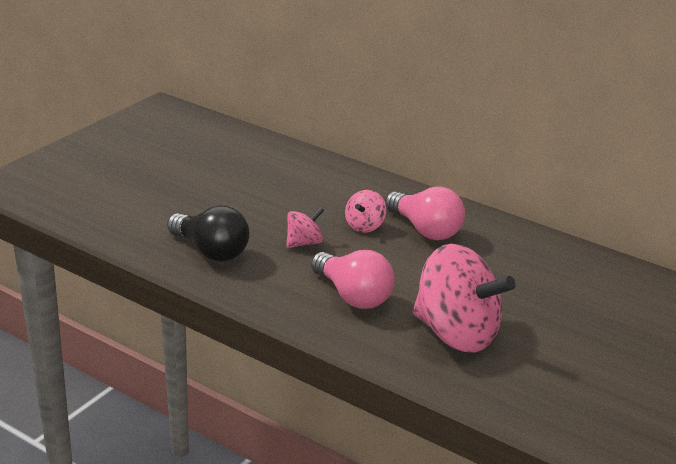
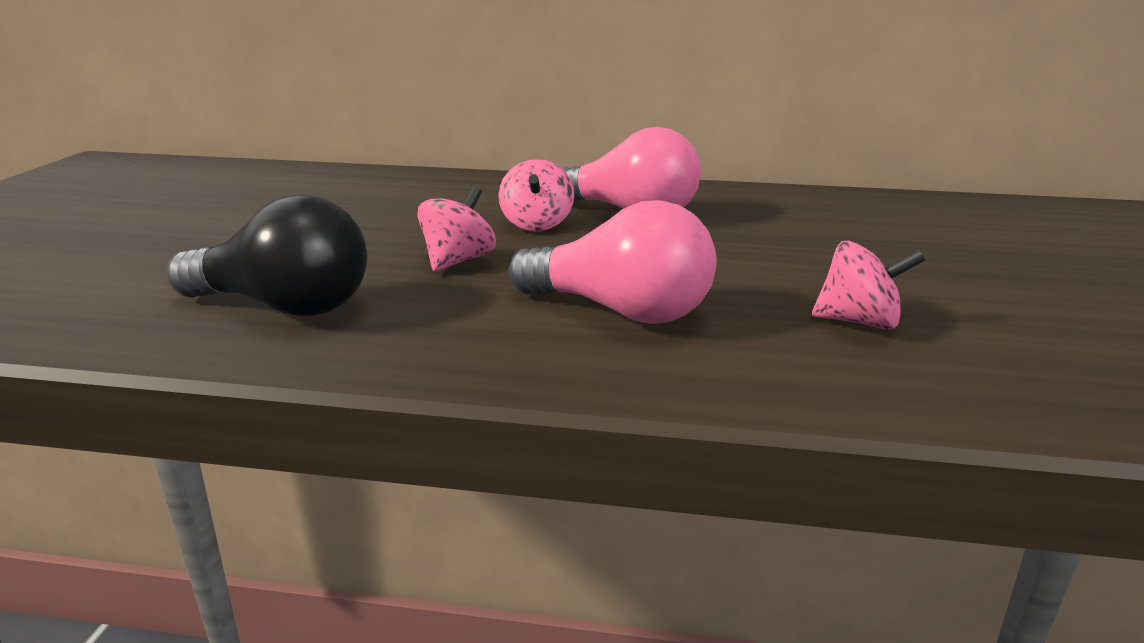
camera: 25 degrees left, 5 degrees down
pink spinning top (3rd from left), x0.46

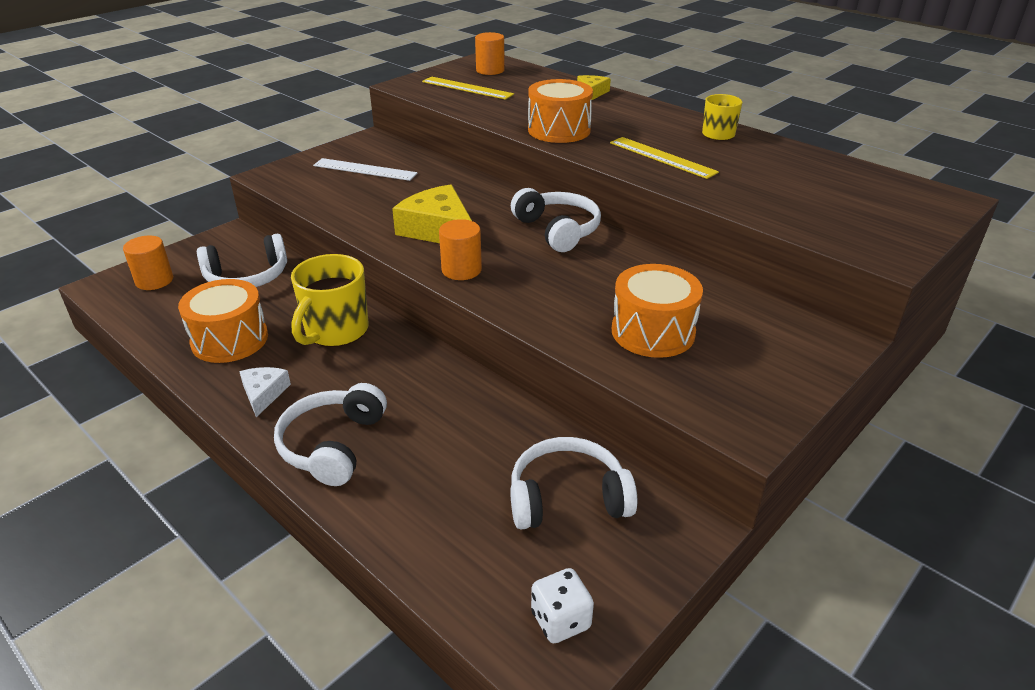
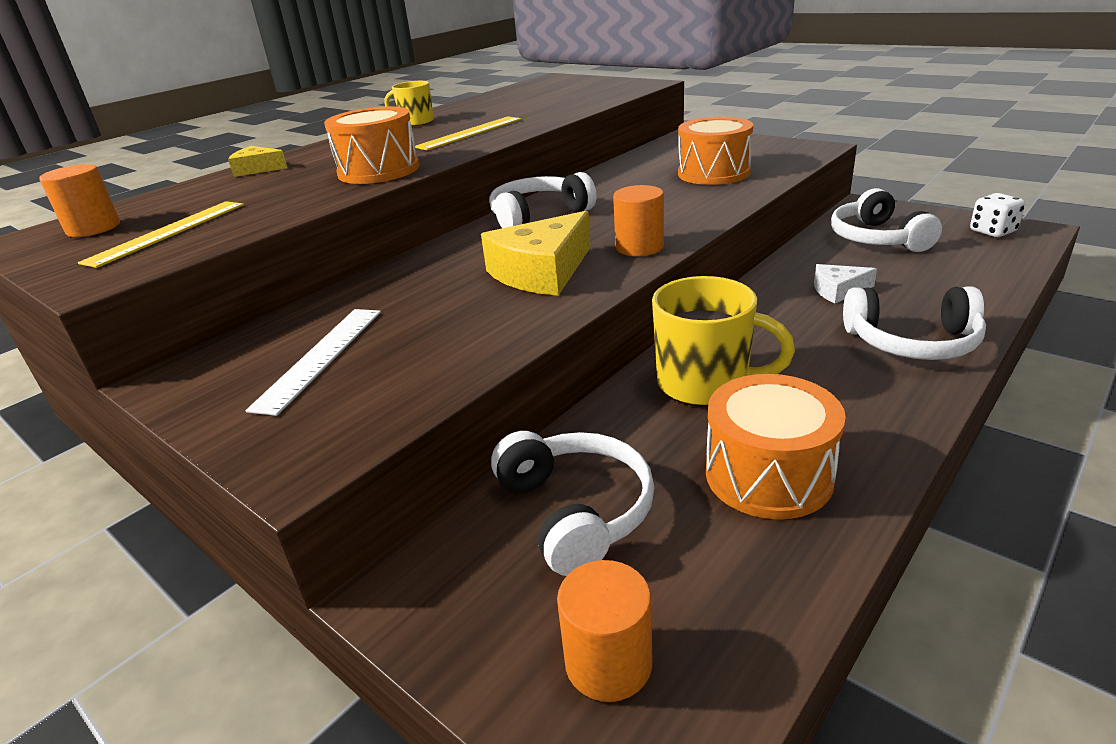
camera: 90 degrees left, 5 degrees down
white cheese, moved

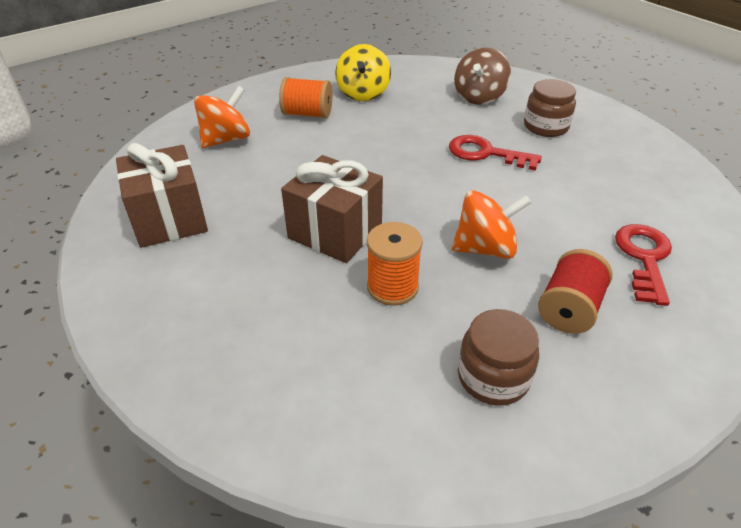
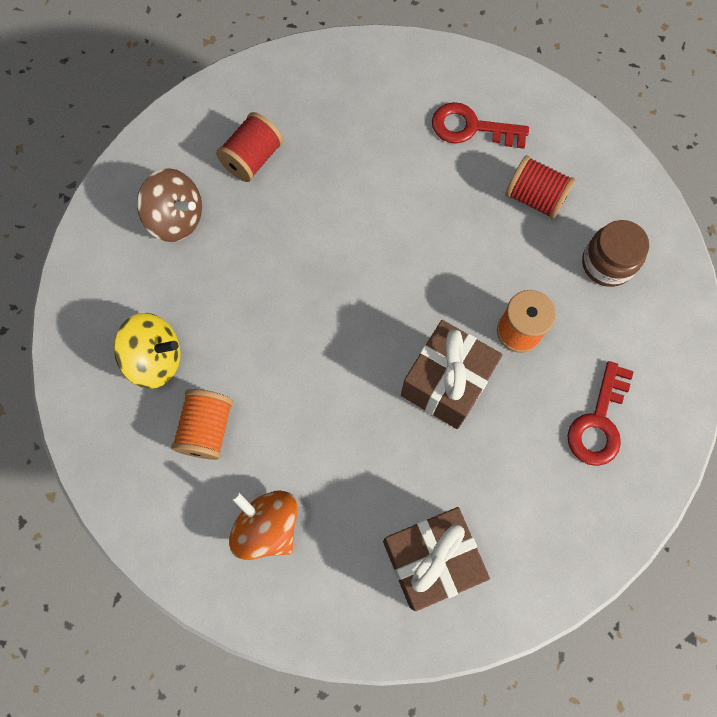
camera: 90 degrees left, 30 degrees up
brown jar (2nd from left) -> red spool (1st from left)
red key (1st from left in the first image) -> red key (2nd from left), moved
orange spinning top (2nd from left) -> none

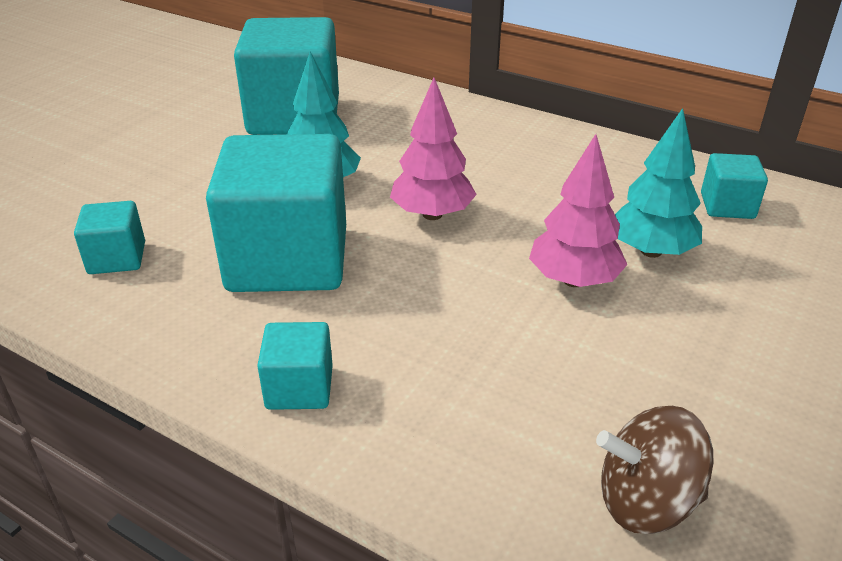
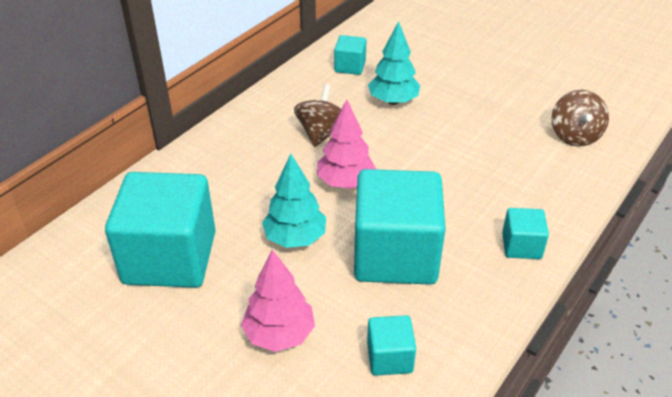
camera: 85 degrees left, 5 degrees up
pink tree (2nd from left in the first image) -> pink tree (1st from left), moved
none -> brown spinning top (1st from left)

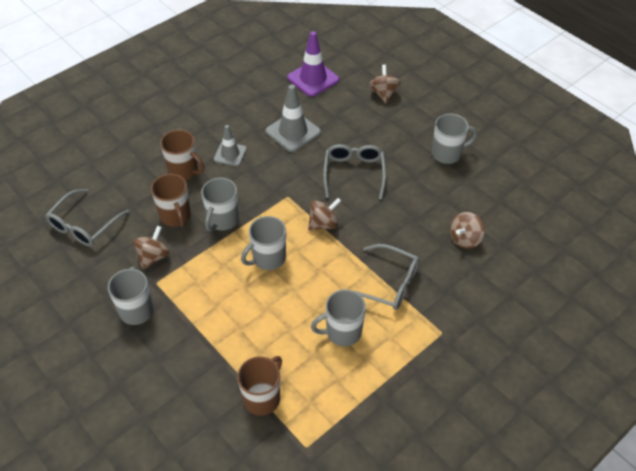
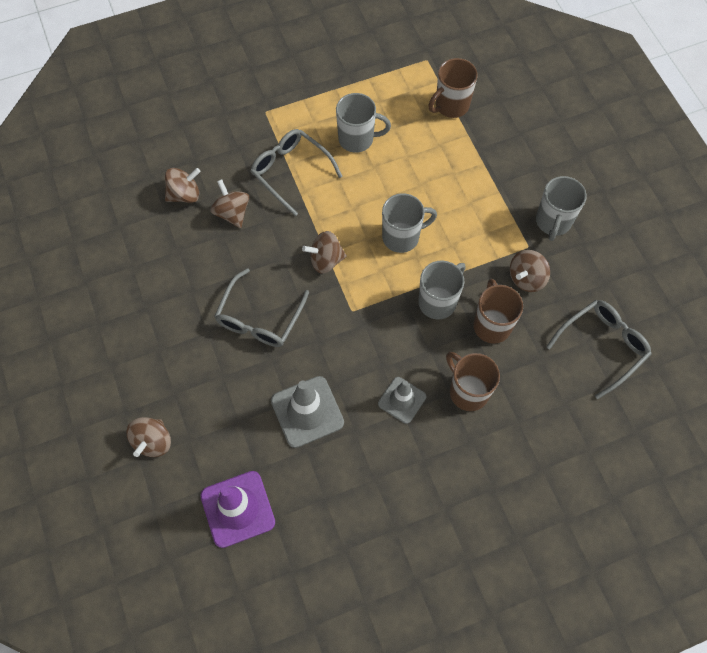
camera: 160 degrees left, 15 degrees up
none -> brown spinning top (3rd from left)
grey mug (5th from left) -> none

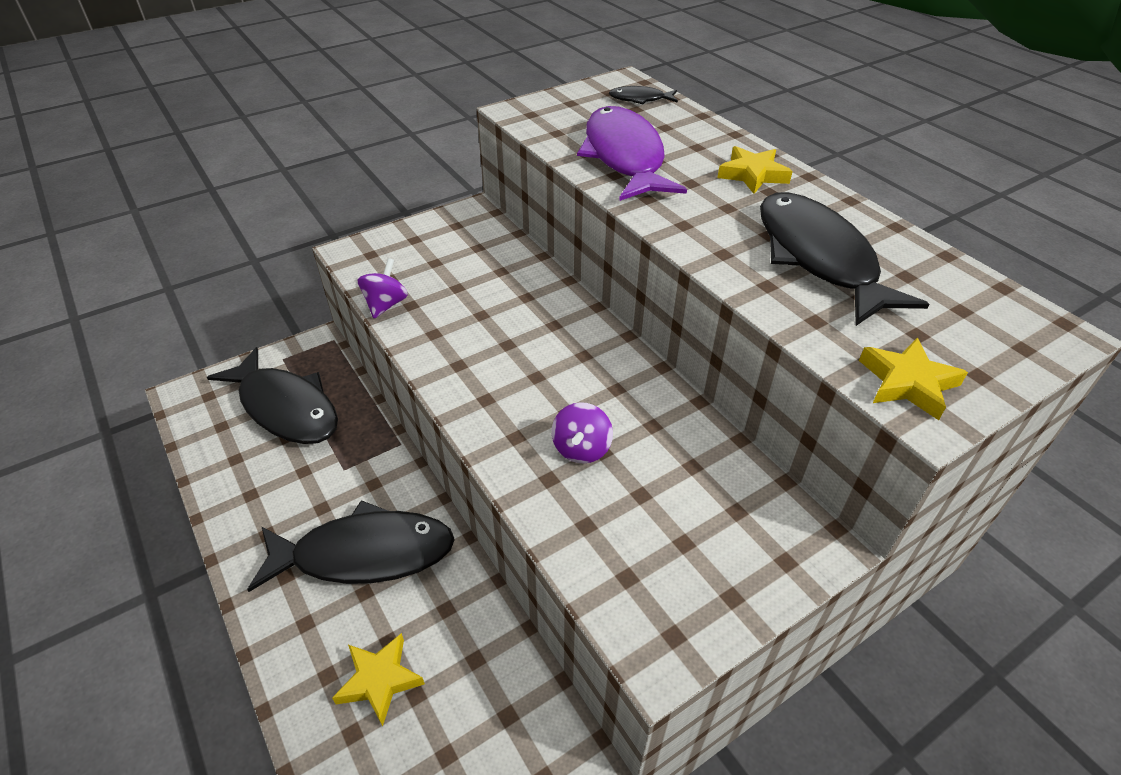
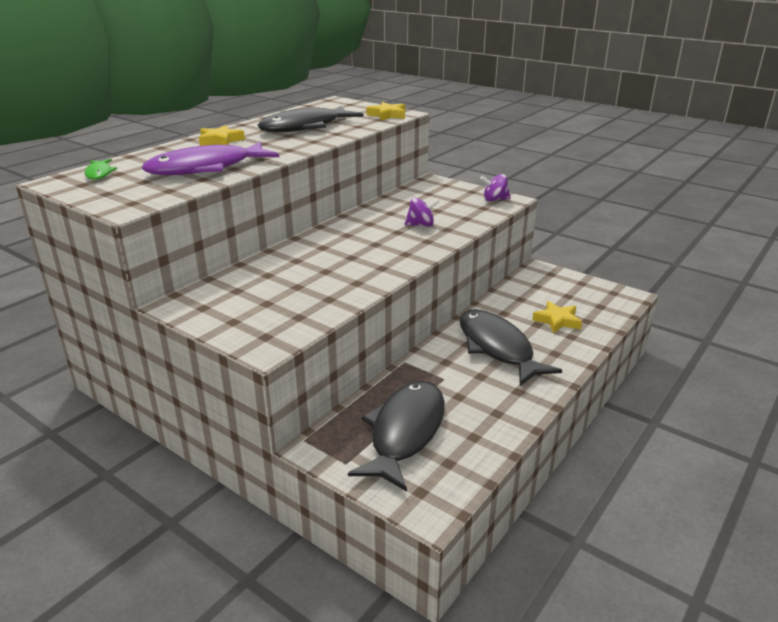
camera: 110 degrees left, 15 degrees down
black fish (3rd from left) -> green fish
purple spinning top (1st from left in the first image) -> purple spinning top (2nd from left), moved

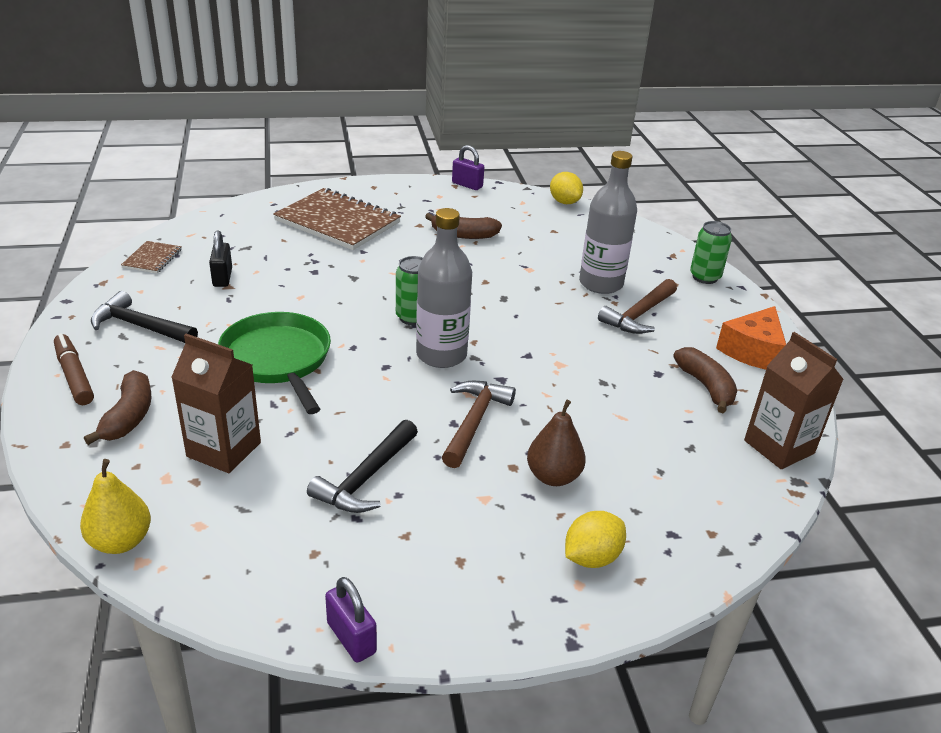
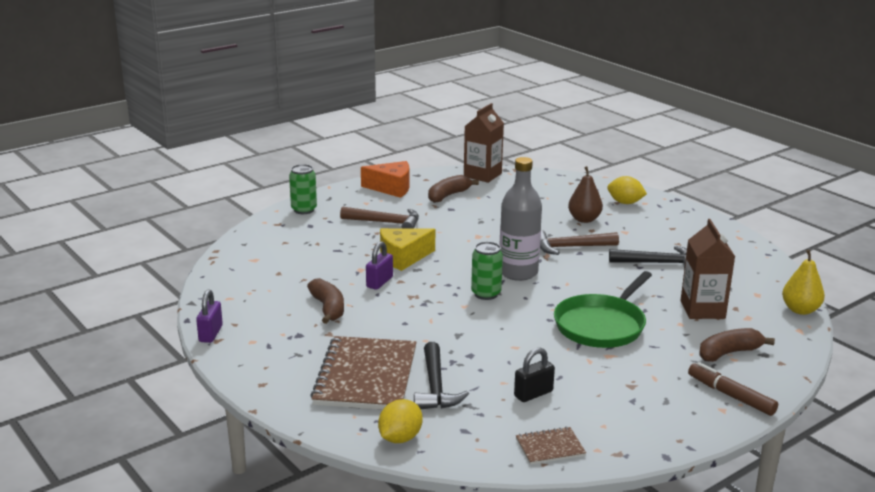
camera: 115 degrees left, 10 degrees down
purple padlock (1st from left in the first image) -> purple padlock (2nd from left), moved
yellow lemon (1st from left), moved
none -> yellow cheese
black hammer (1st from left), moved
brown marker, 105 degrees clockwise
grey bottle (2nd from left) -> none

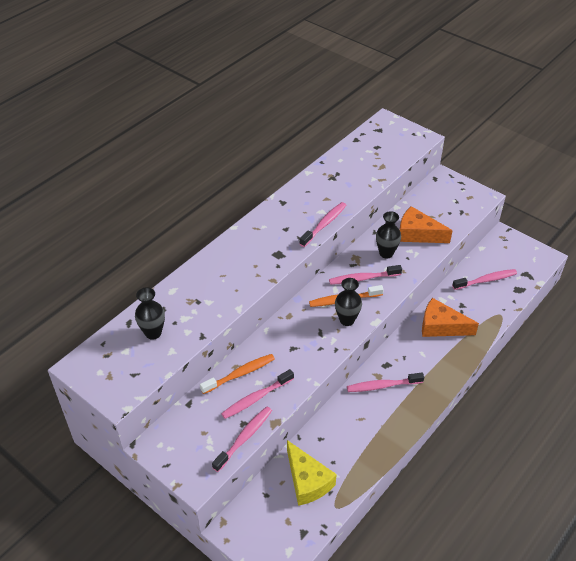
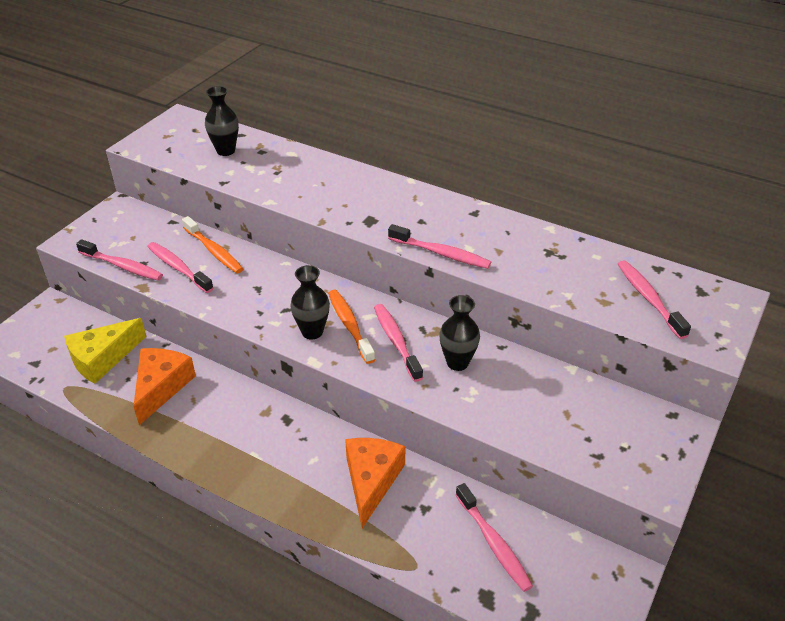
camera: 80 degrees right, 5 degrees down
orange cheese (1st from left), moved
pink toothbrush (5th from left in the first image) -> pink toothbrush (6th from left), moved

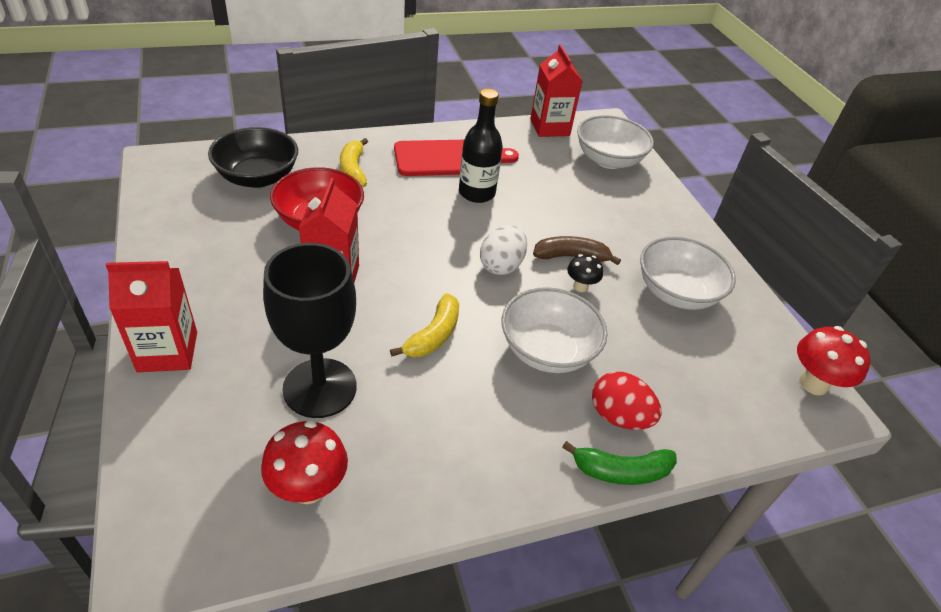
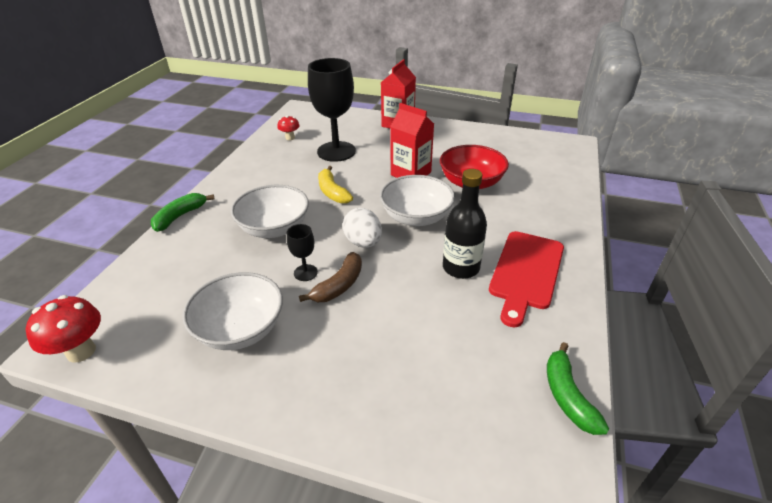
camera: 130 degrees right, 5 degrees down
red mushroom (1st from left in the first image) -> red mushroom (2nd from left), x0.60
black mushroom -> black goblet (1st from left)
white bowl (2nd from left in the first image) -> white bowl (3rd from left), moved
red carton (3rd from left) -> green banana (2nd from left)
black bowl -> none
yellow banana (1st from left) -> none
red egg -> none

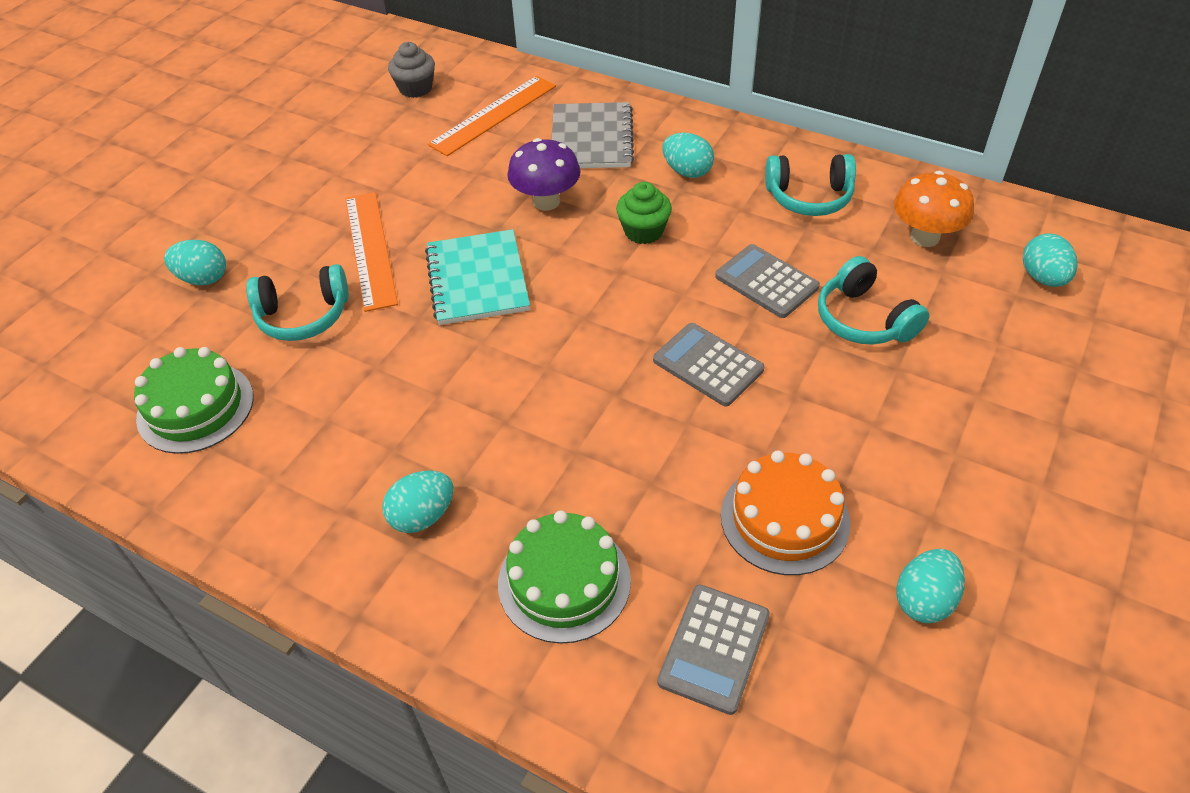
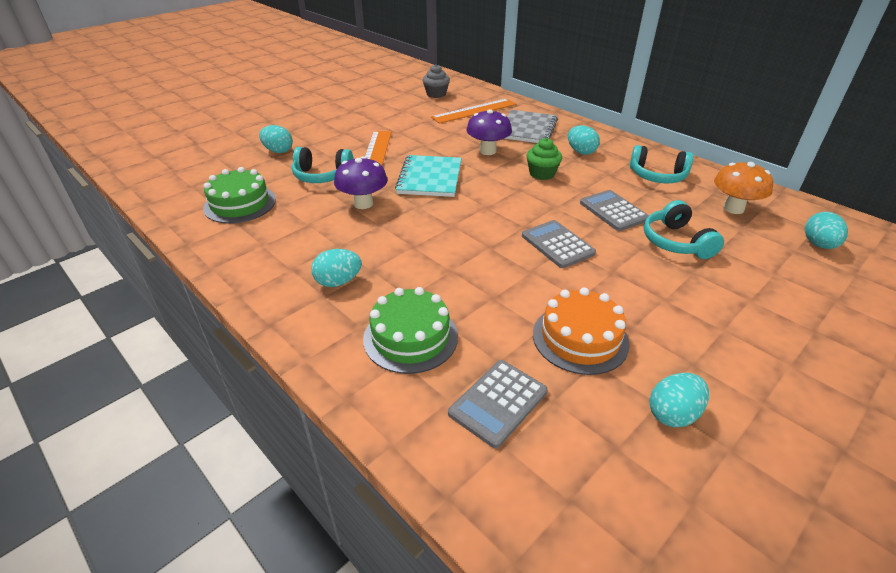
camera: 15 degrees right, 10 degrees down
none -> purple mushroom (1st from left)

